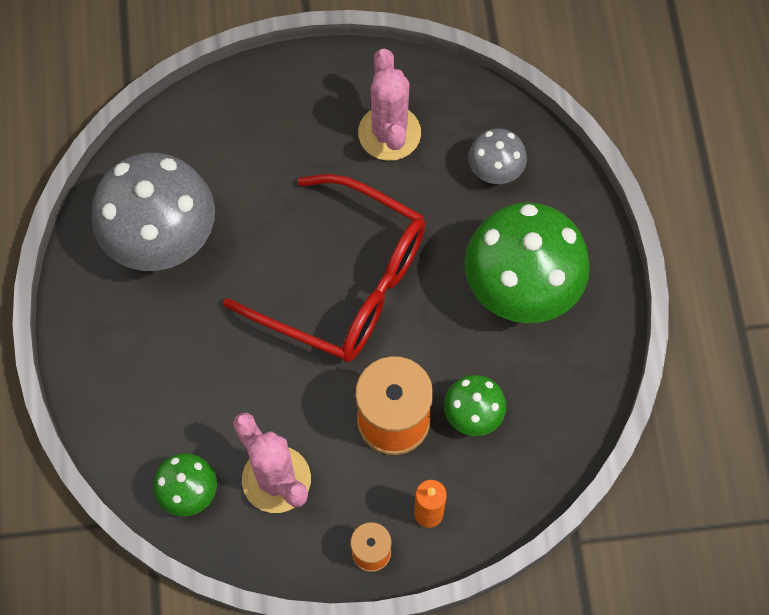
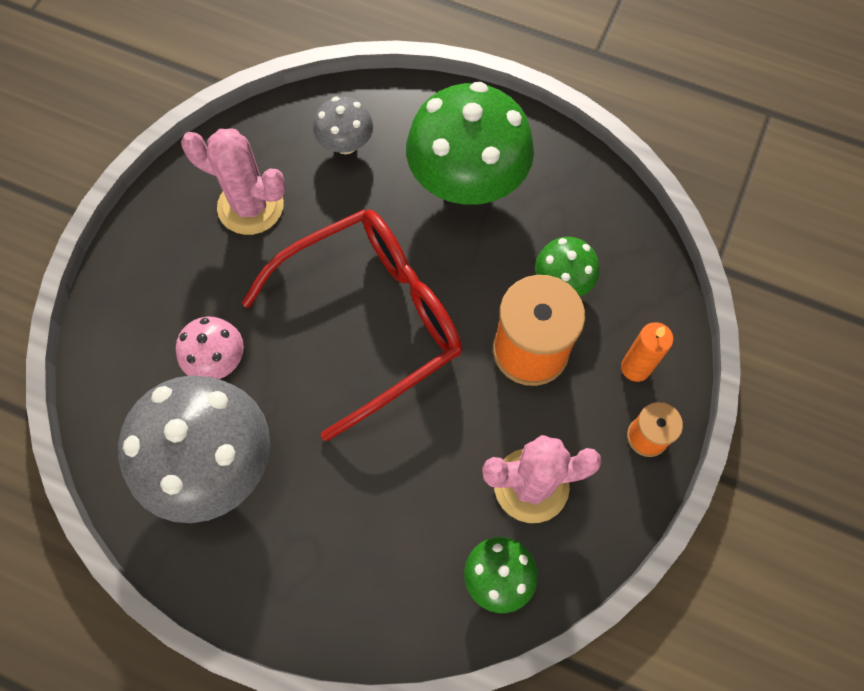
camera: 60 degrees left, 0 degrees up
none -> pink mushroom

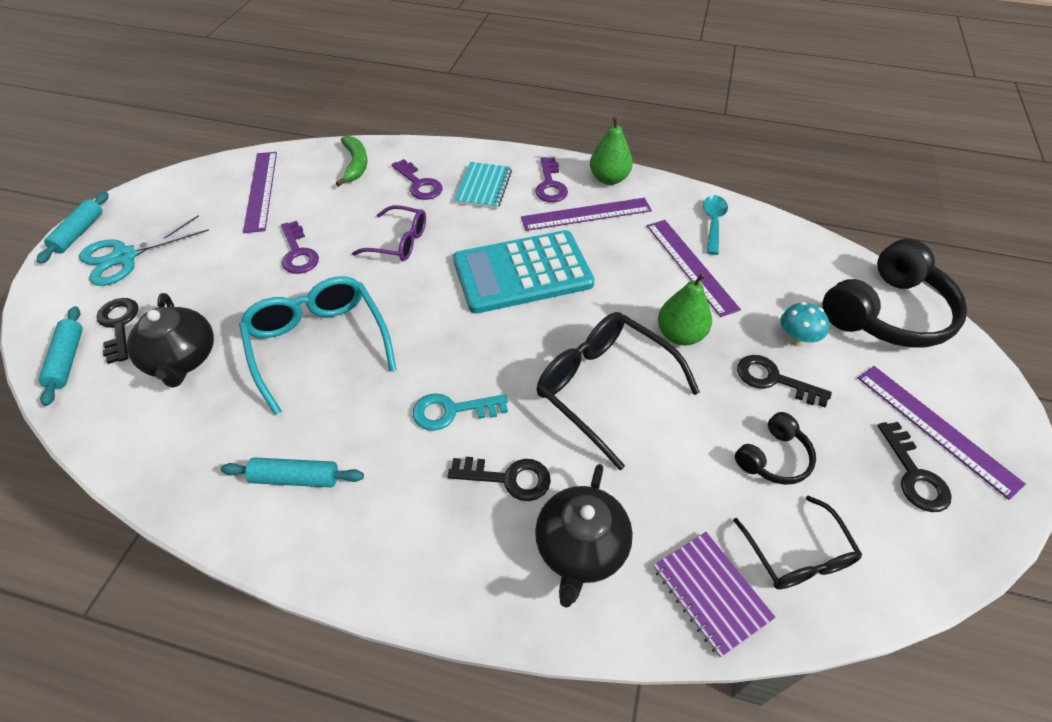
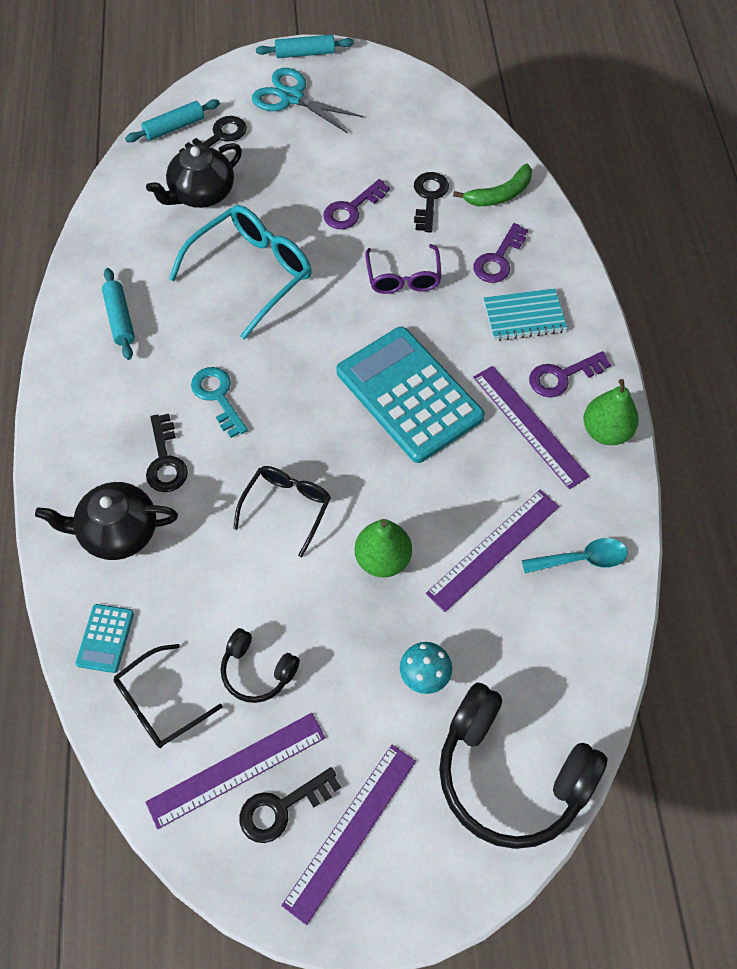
camera: 70 degrees right, 10 degrees up
purple notebook -> turquoise calculator (1st from left)
purple ruler (1st from left), moved
black glasses (1st from left in the first image) -> black glasses (2nd from left), x0.61
black key (3rd from left in the first image) -> black key (4th from left), moved

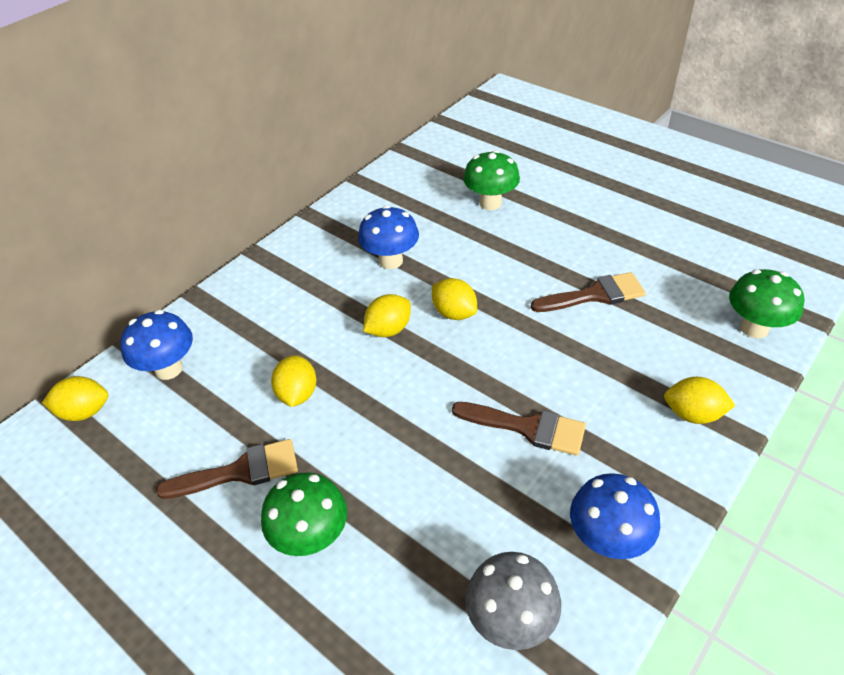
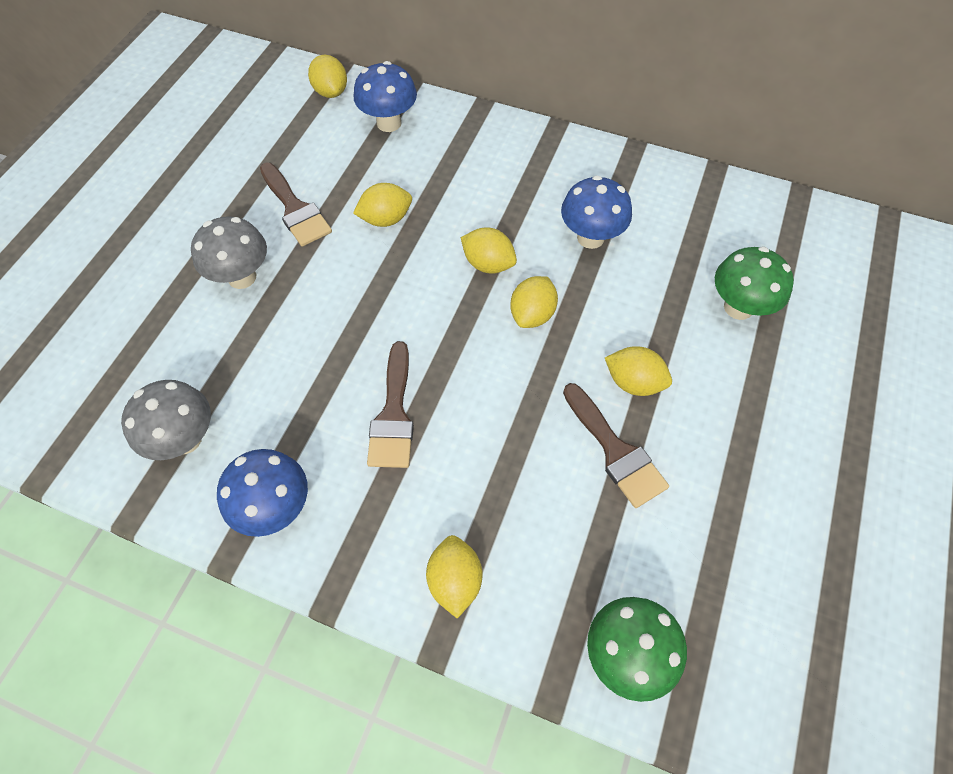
camera: 70 degrees right, 15 degrees up
green mushroom (1st from left) -> grey mushroom (2nd from left)
none -> yellow lemon (6th from left)

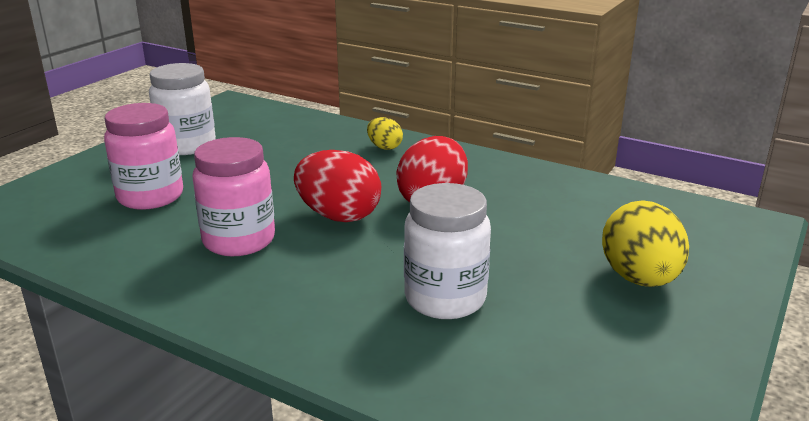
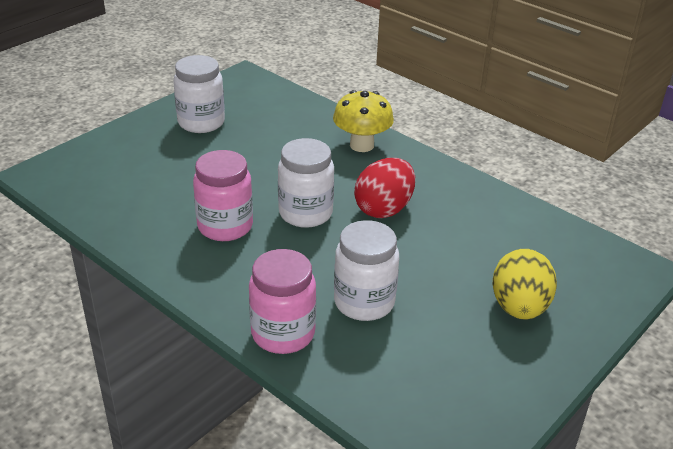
camera: 10 degrees right, 10 degrees up
pink jar (1st from left in the first image) -> pink jar (2nd from left), moved
red egg (1st from left) -> white jar (2nd from left)
yellow egg (1st from left) -> yellow mushroom

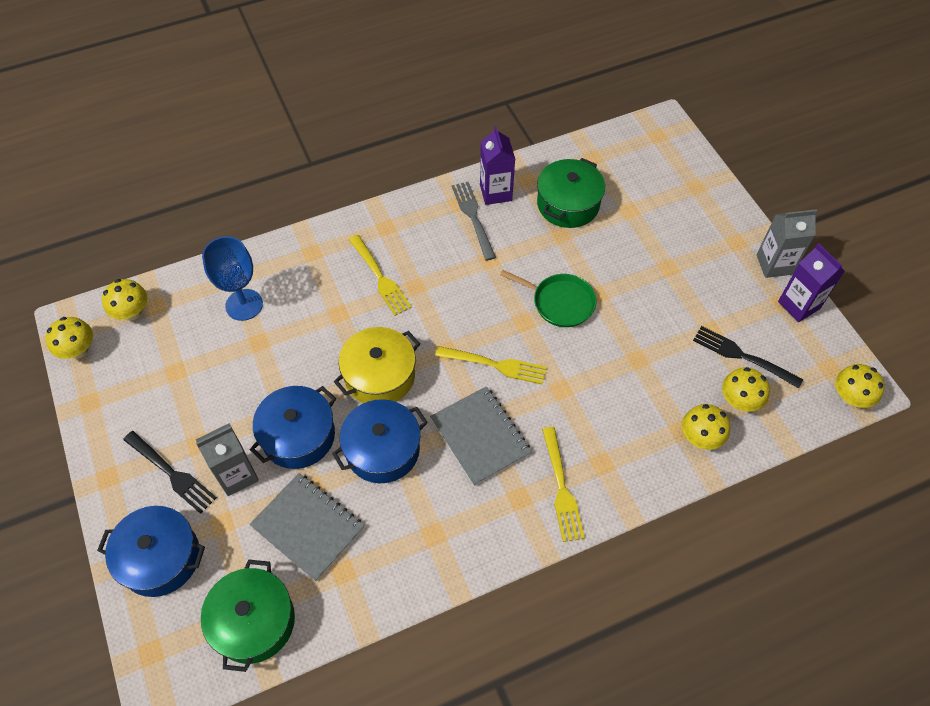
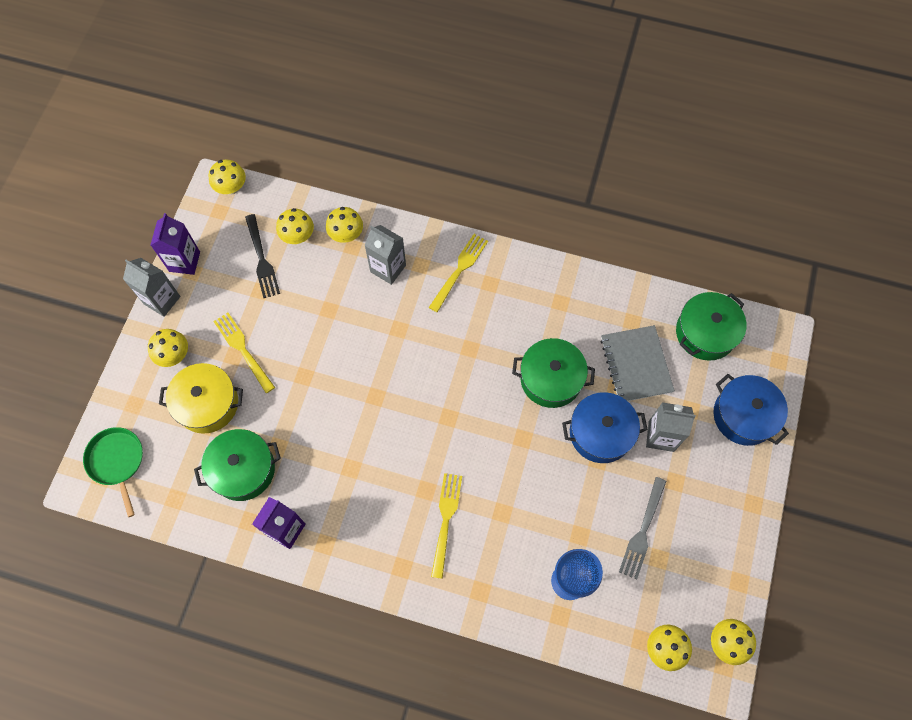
camera: 140 degrees left, 10 degrees up
green pan, moved
none -> yellow mushroom (1st from left)
yellow pot, moved
yellow fork (2nd from left in the first image) -> yellow fork (1st from left), moved
none -> grey carton (2nd from left)
blue pot (3rd from left) -> green pot (2nd from left)
grey fork, moved
black fork (1st from left) -> none
grey notebook (2nd from left) -> none

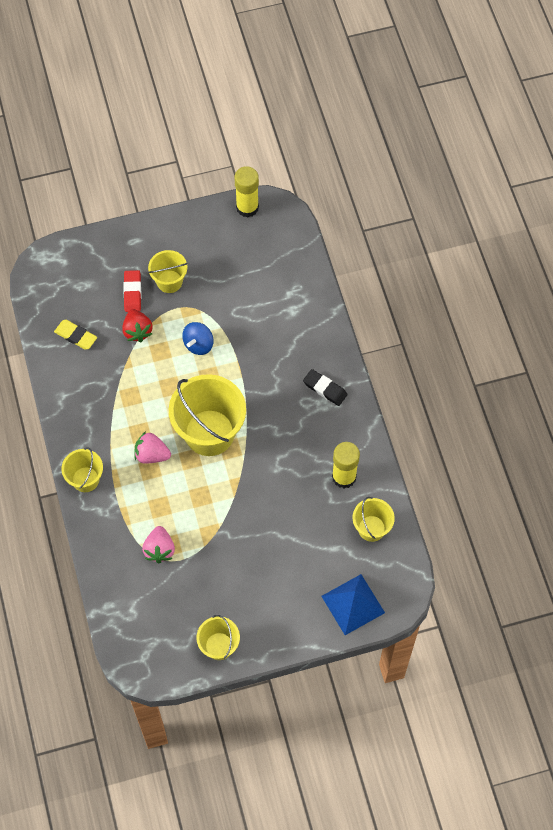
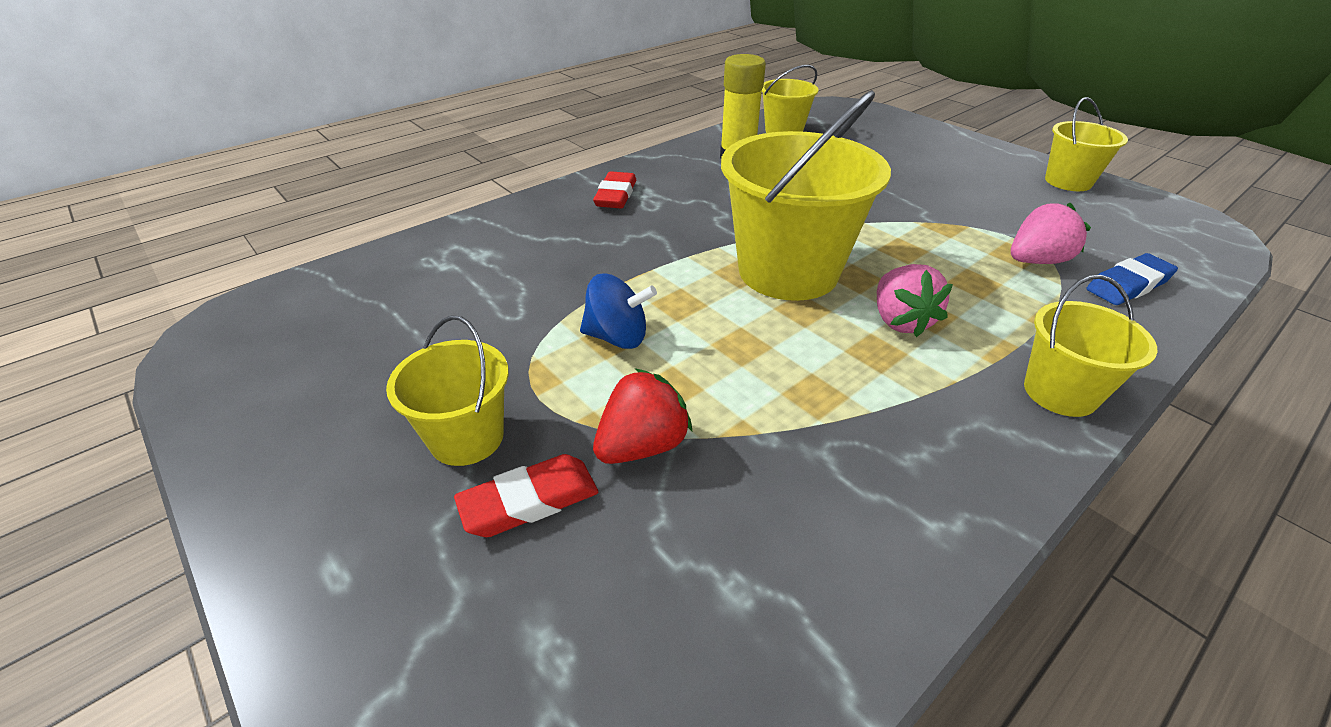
camera: 115 degrees left, 25 degrees down
black eraser -> red eraser (2nd from left)
none -> blue eraser
yellow eraser -> none
yellow glue stick (1st from left) -> none
blue pyramid -> none

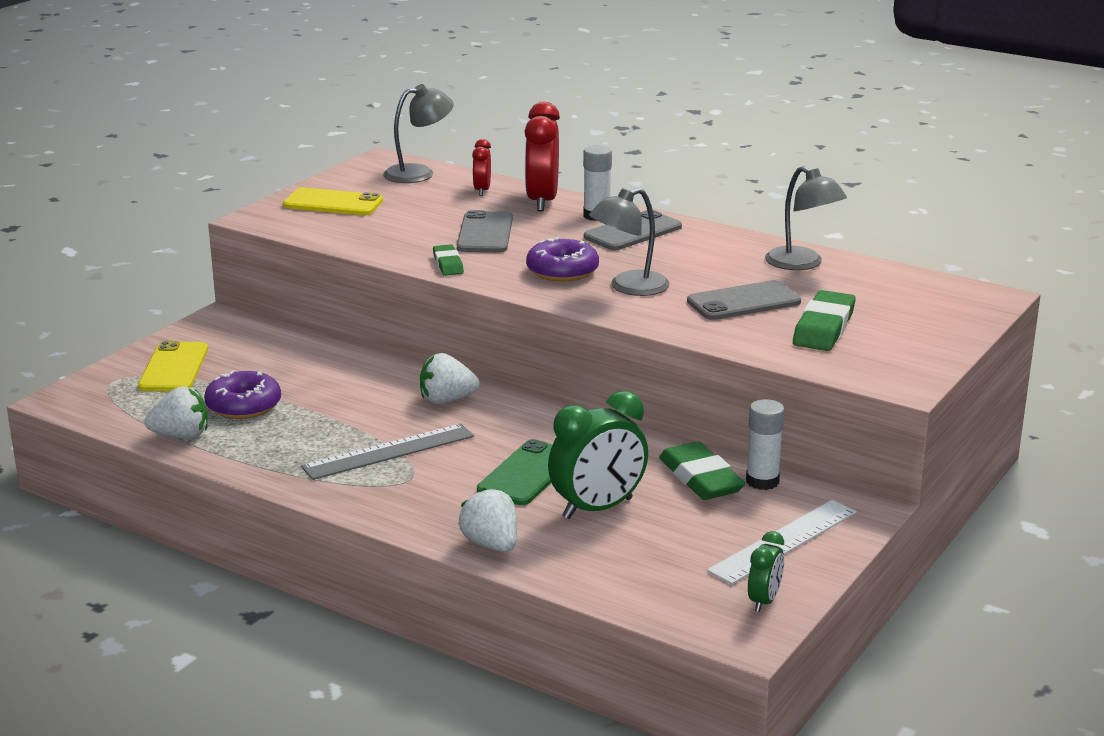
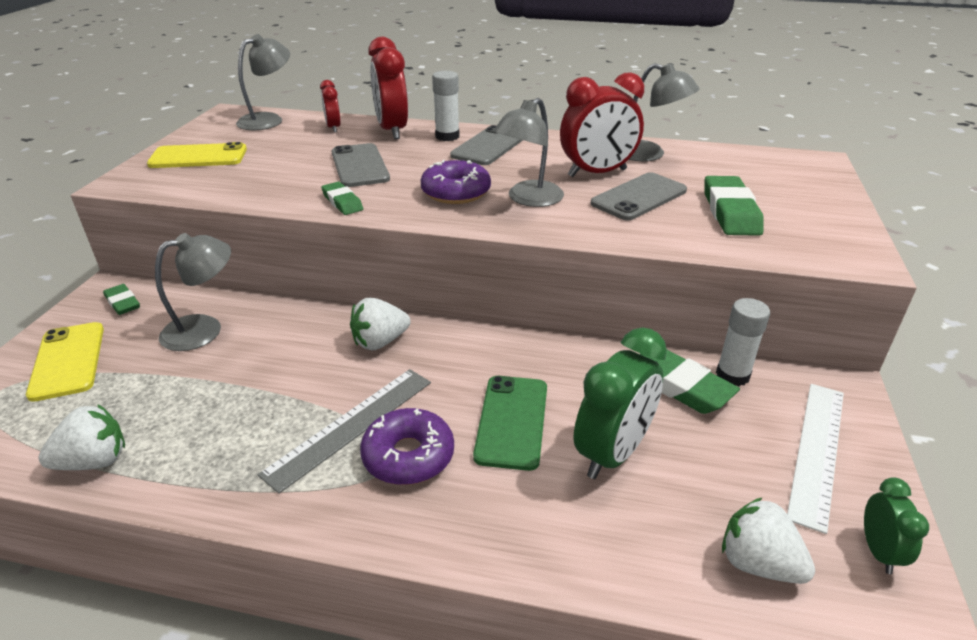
camera: 20 degrees left, 10 degrees up
none -> green eraser (1st from left)
none -> grey lamp (1st from left)
purple donut (1st from left), moved
none -> red clock (3rd from left)
white strawberry (3rd from left), moved

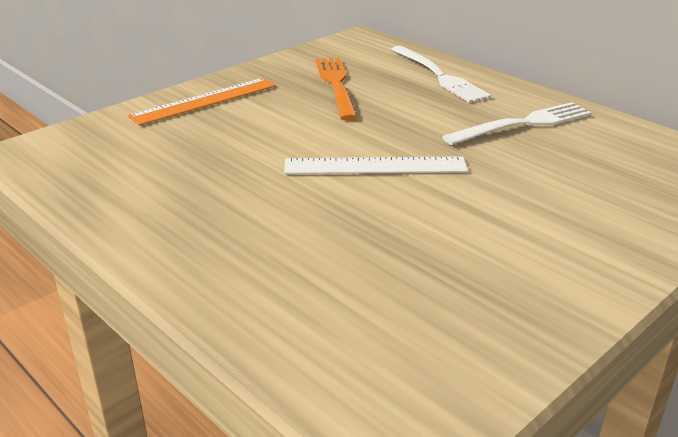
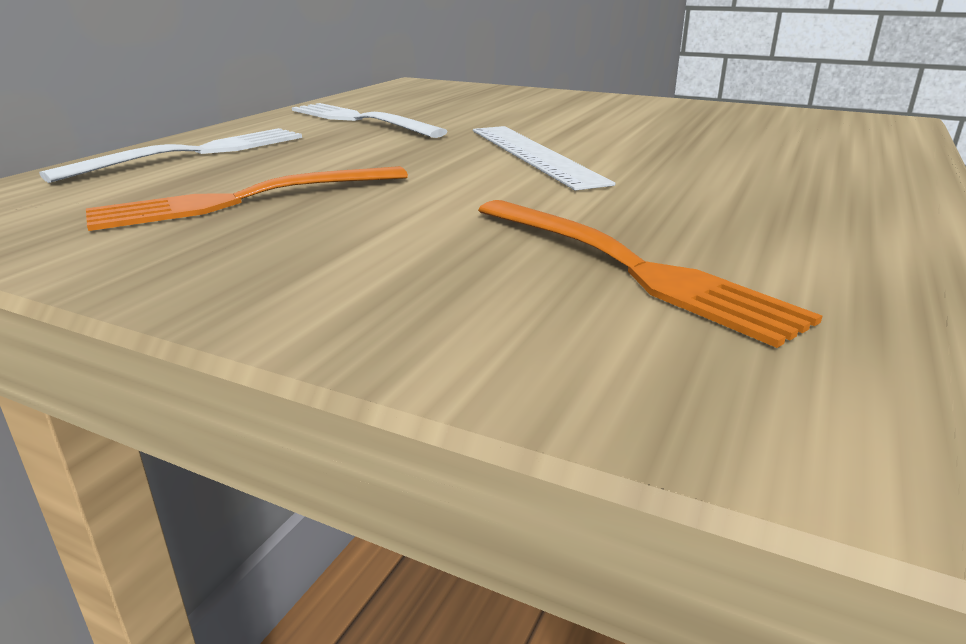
camera: 110 degrees left, 5 degrees down
none -> orange fork (2nd from left)
orange ruler -> none

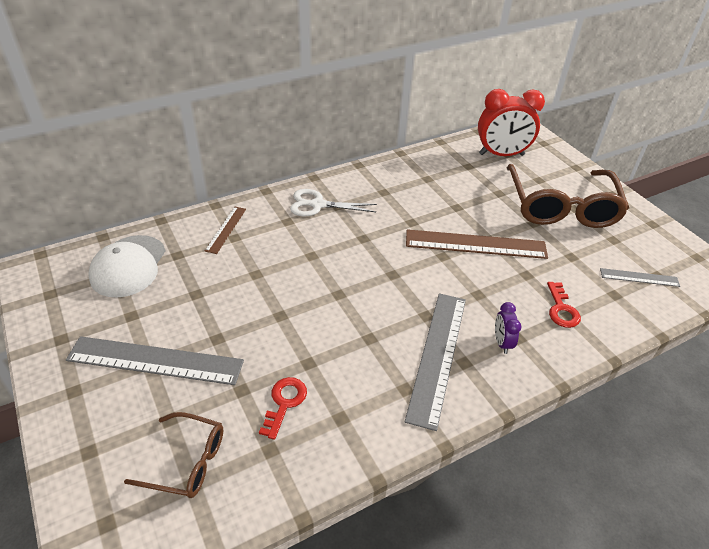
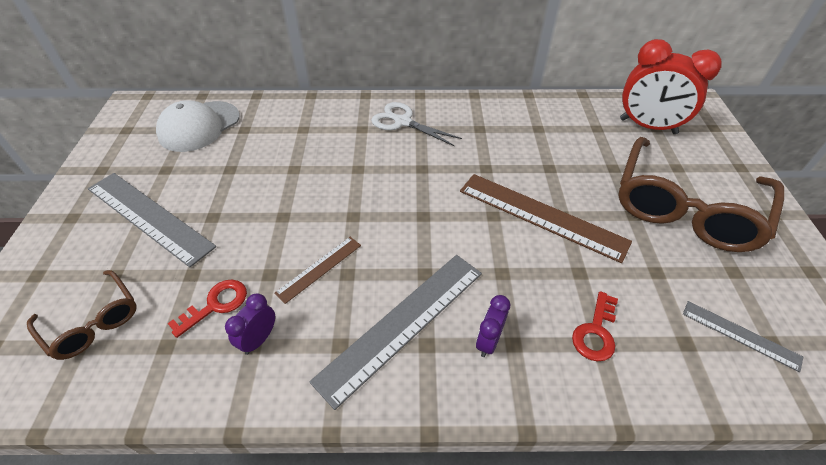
camera: 30 degrees right, 5 degrees up
none -> purple clock (1st from left)
brown ruler (1st from left), moved

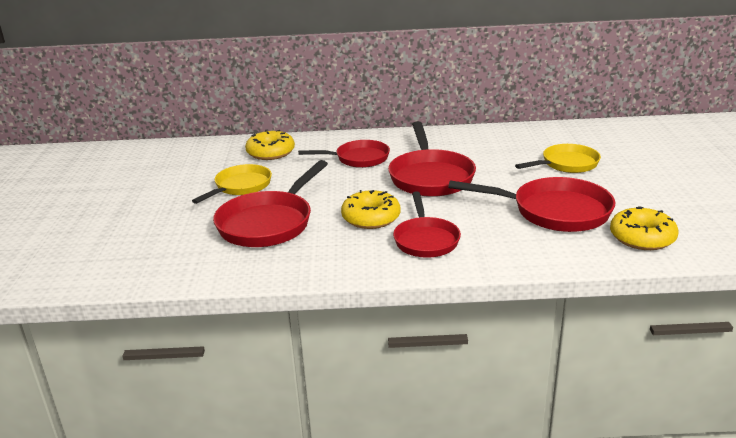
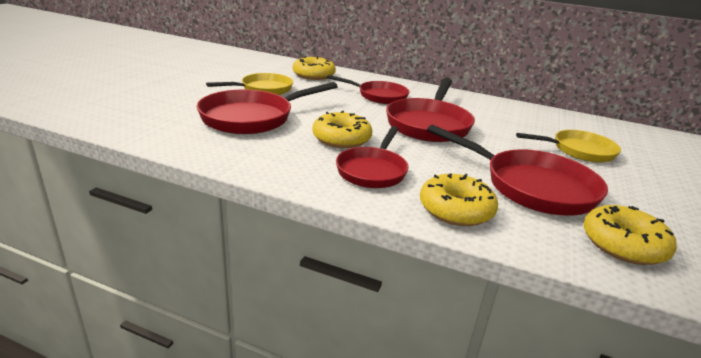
camera: 20 degrees right, 0 degrees up
none -> yellow donut (3rd from left)

